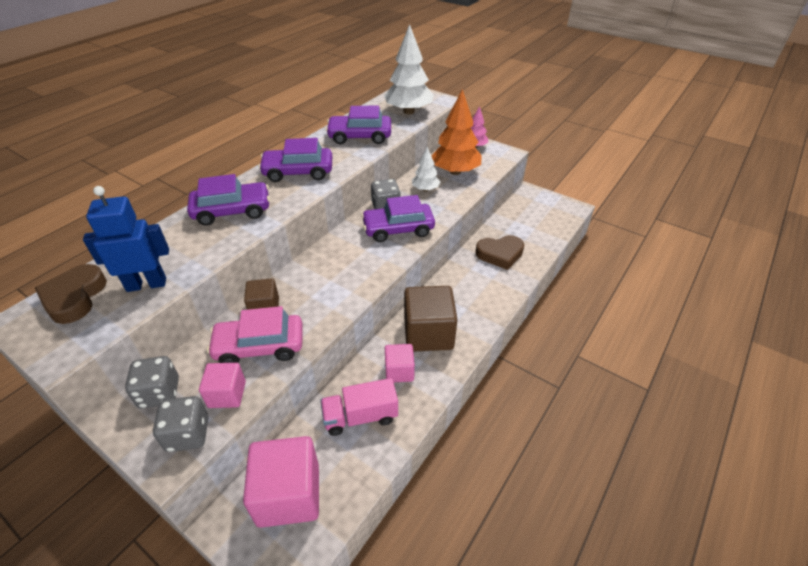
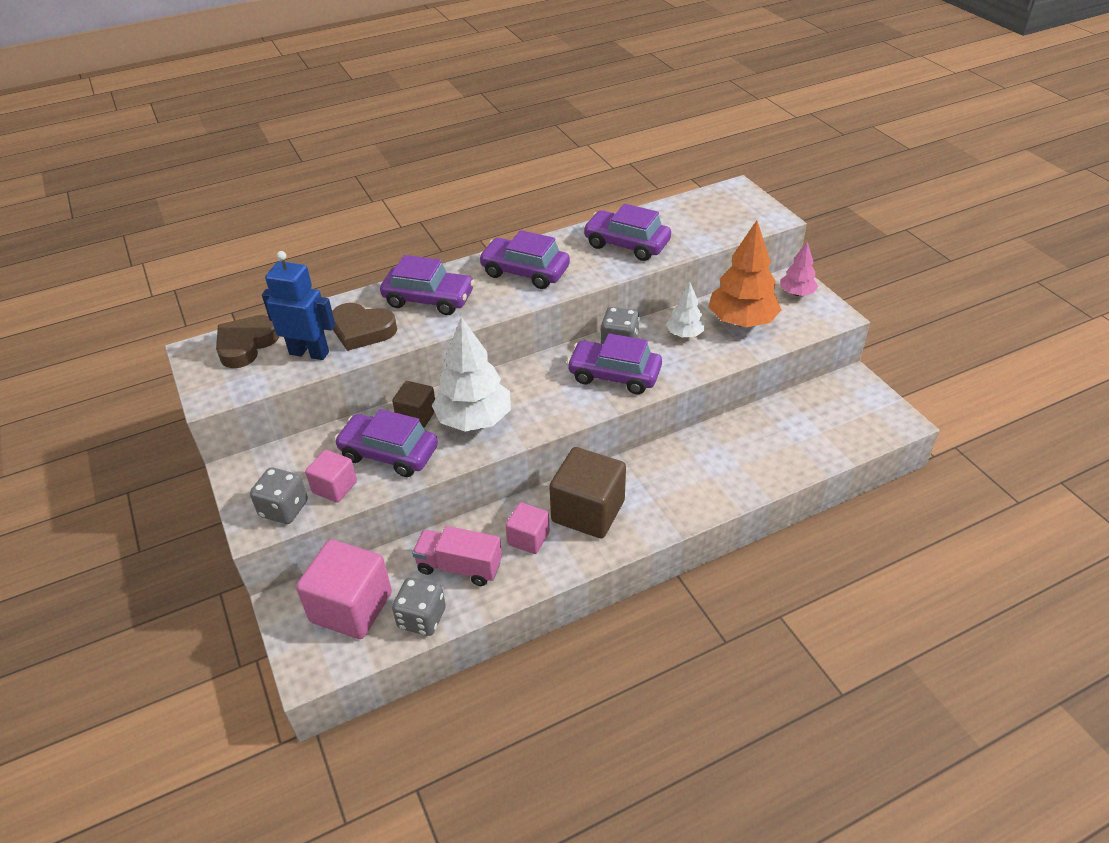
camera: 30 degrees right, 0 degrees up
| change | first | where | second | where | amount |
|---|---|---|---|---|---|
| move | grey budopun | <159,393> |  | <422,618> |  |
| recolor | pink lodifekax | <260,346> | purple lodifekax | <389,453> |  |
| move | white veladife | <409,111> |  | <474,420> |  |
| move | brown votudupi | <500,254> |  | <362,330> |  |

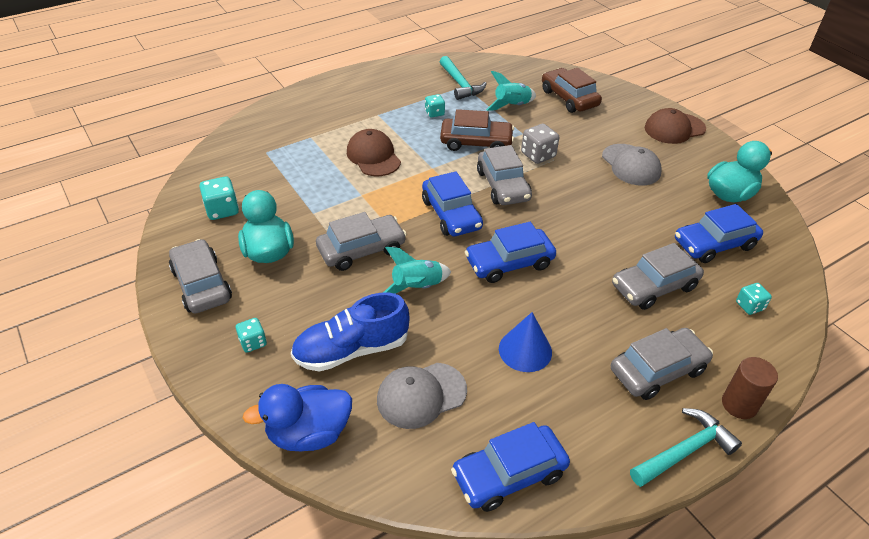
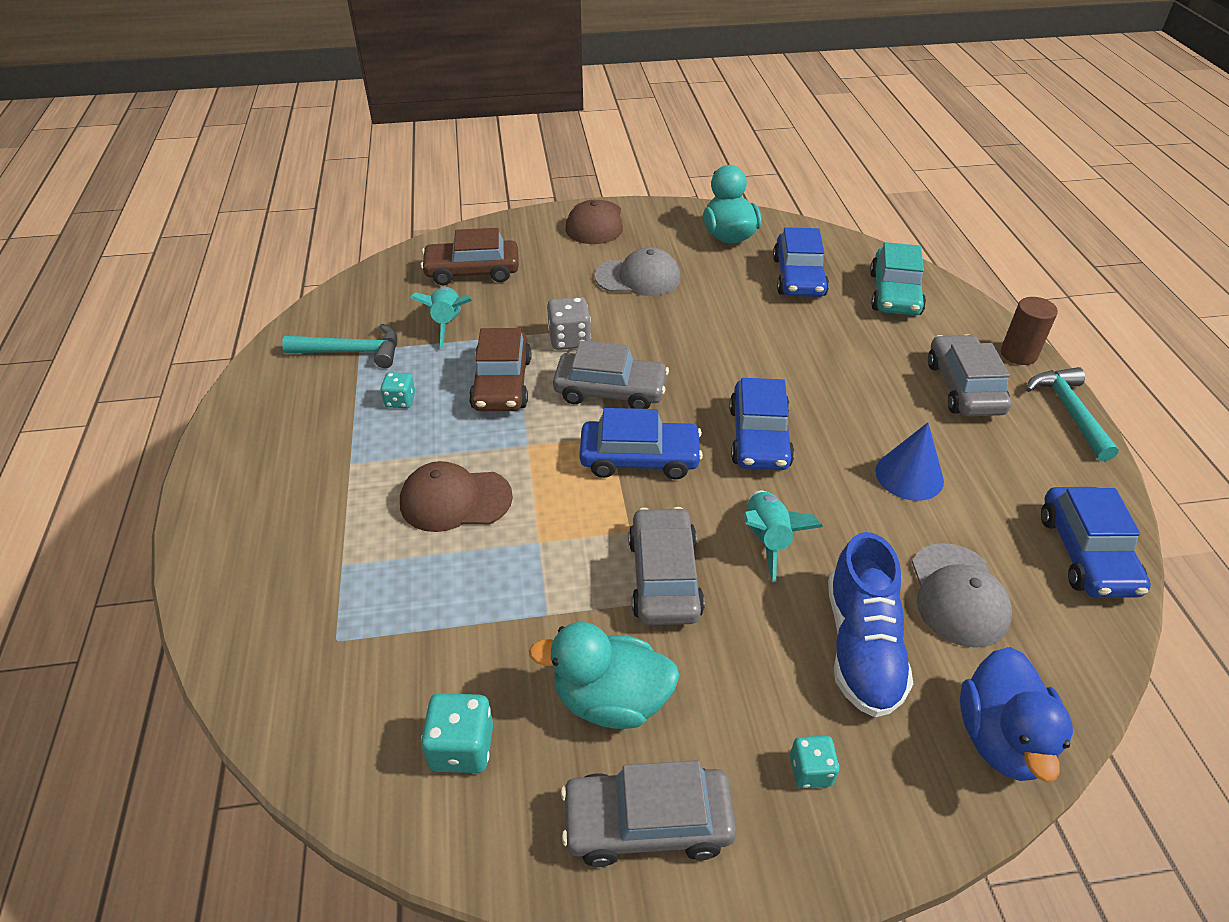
camera: 65 degrees left, 0 degrees up
| change | first | where | second | where | amount |
|---|---|---|---|---|---|
| rotate | brown lodifekax | <476,142> |  | <502,383> | 150 degrees clockwise |
| delete | grey lodifekax | <654,286> |  |  |  |
| replace | turquoise budopun | <749,306> | turquoise lodifekax | <895,294> |  |

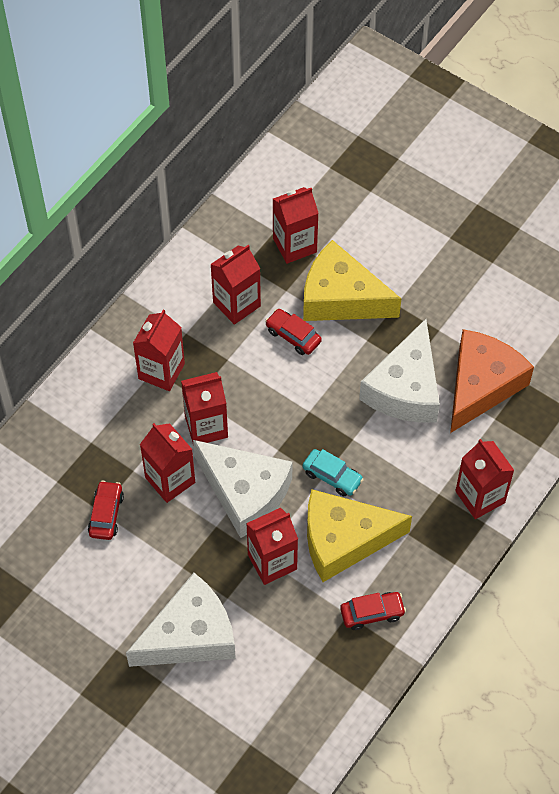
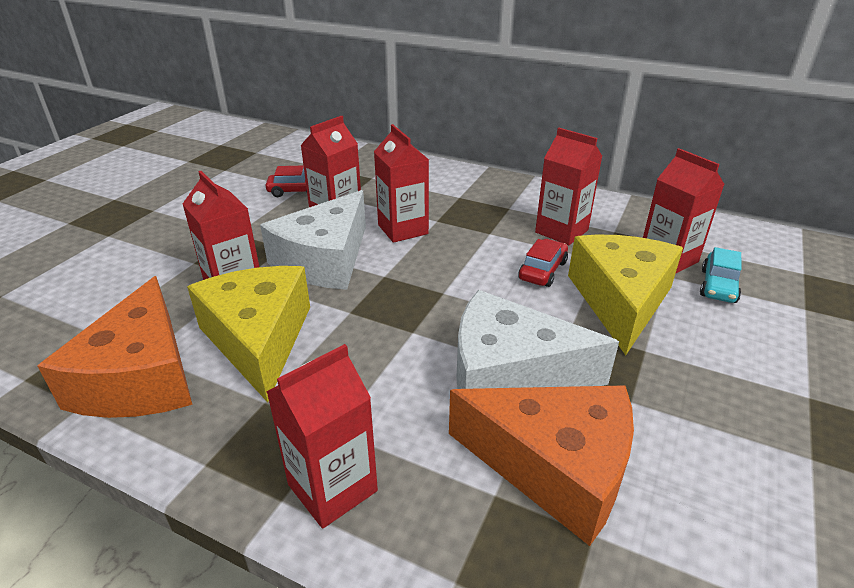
camera: 80 degrees right, 25 degrees down
| change | first | where | second | where | amount |
|---|---|---|---|---|---|
| delete | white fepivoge | <190,635> |  |  |  |
| delete | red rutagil | <161,371> |  |  |  |
| move | turquoise lodifekax | <332,476> |  | <718,286> |  |
| replace | red lodifekax | <372,613> | orange fepivoge | <141,377> |  |

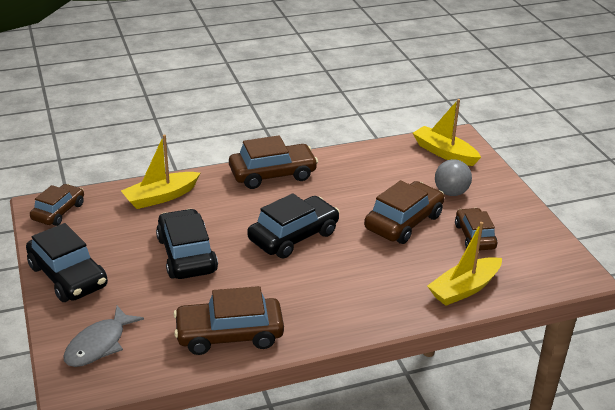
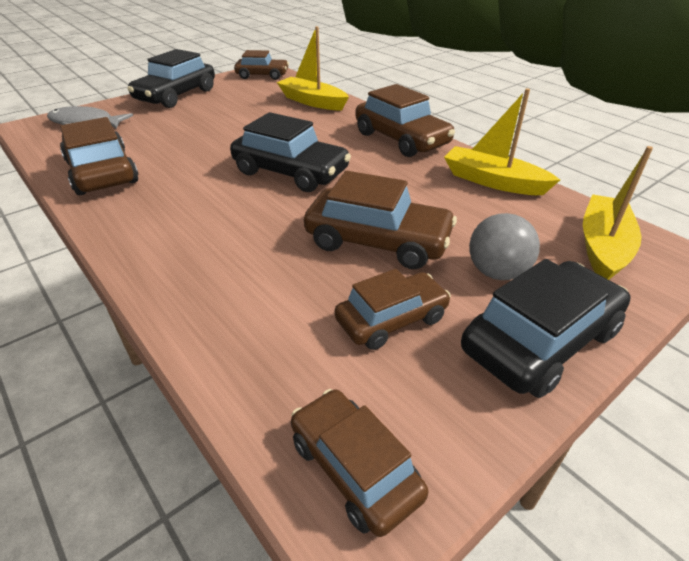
camera: 70 degrees right, 5 degrees up
| change | first | where | second | where | amount |
|---|---|---|---|---|---|
| move | black lodifekax | <186,255> |  | <540,340> |  |
| move | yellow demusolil | <464,289> |  | <493,181> |  |
| insert |  |  | brown lodifekax | <354,468> |  |

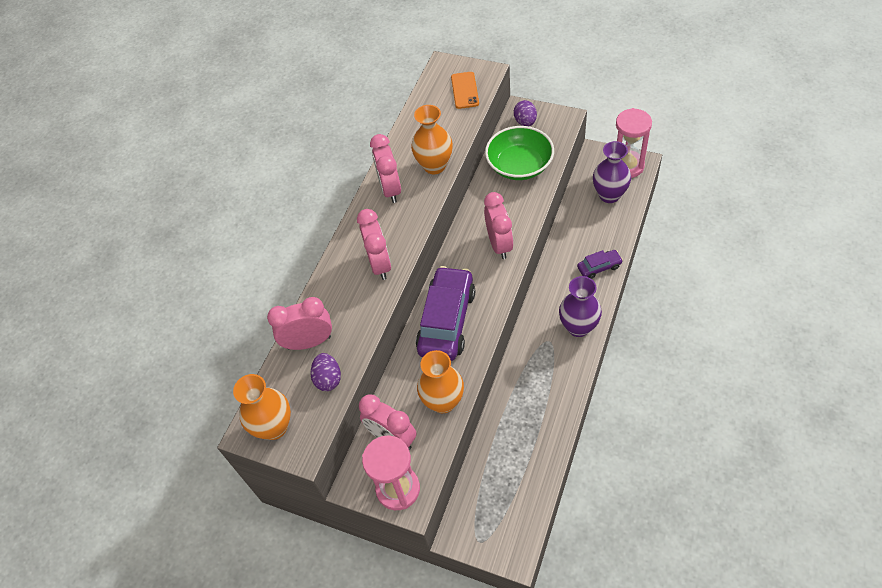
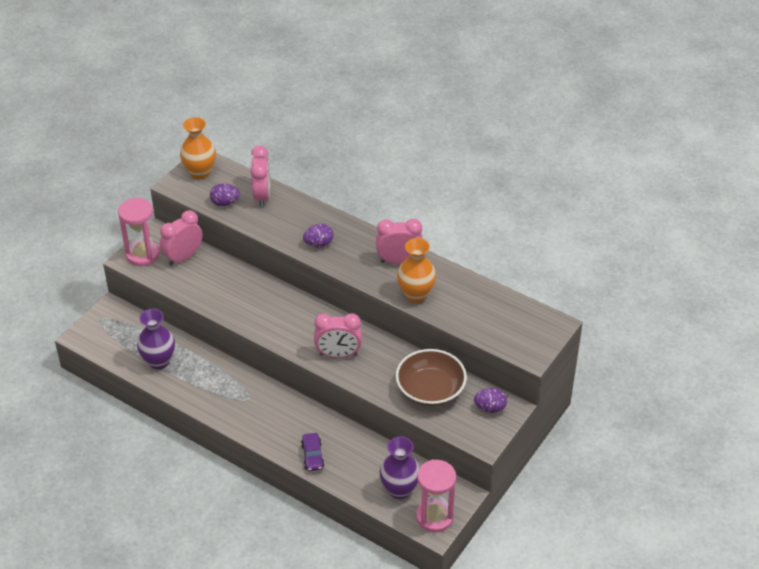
camera: 95 degrees right, 10 degrees down
| change | first | where | second | where | amount |
|---|---|---|---|---|---|
| replace | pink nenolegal | <380,264> | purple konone | <318,244> |  |
| delete | purple lodifekax | <446,321> |  |  |  |
| delete | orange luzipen | <443,401> |  |  |  |
| delete | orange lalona | <465,90> |  |  |  |
| recolor | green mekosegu | <519,165> | brown mekosegu | <430,390> |  |
| move | purple luzipen | <578,327> |  | <159,361> |  |

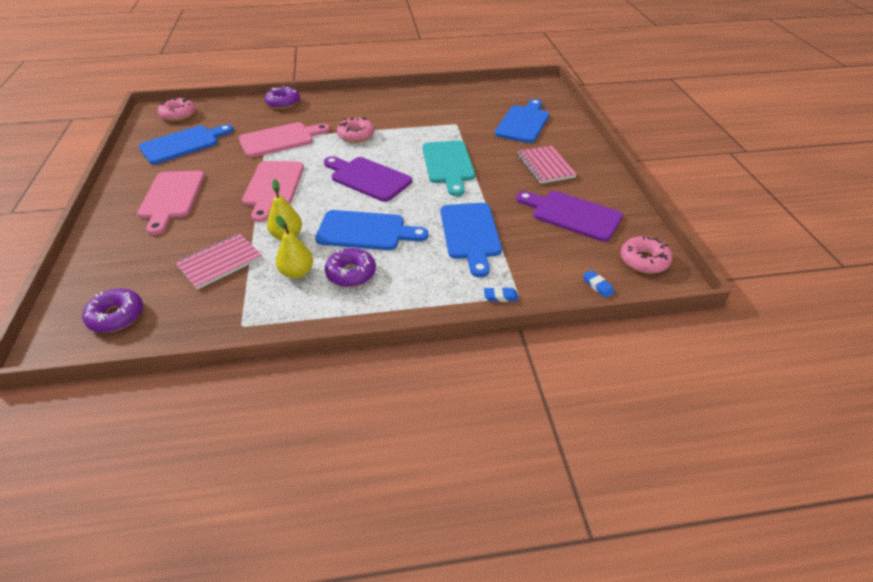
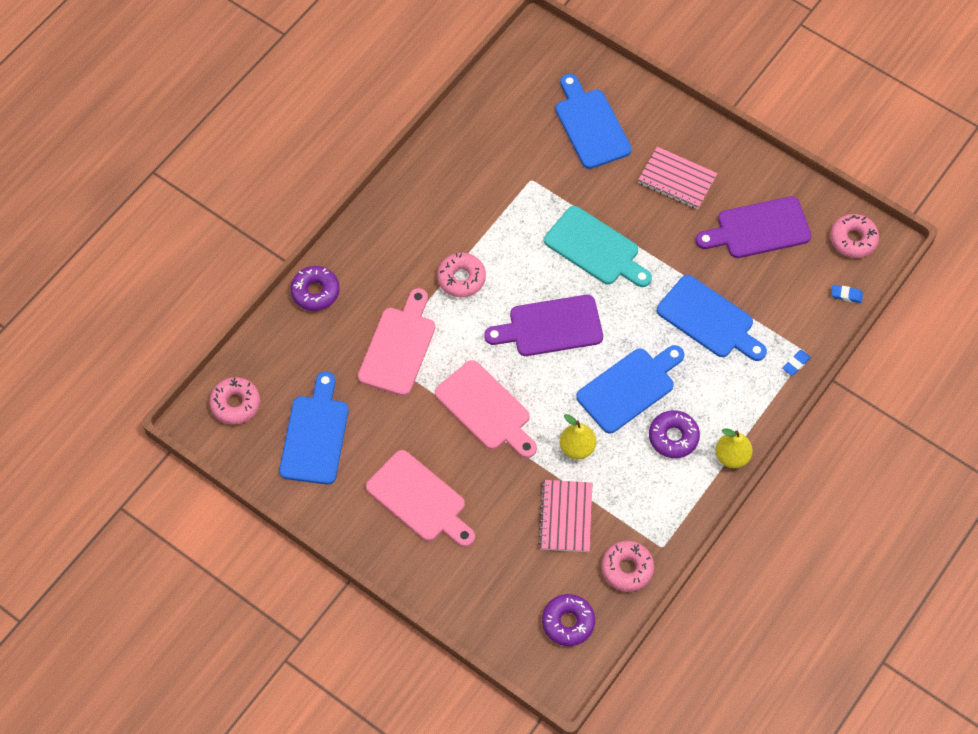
camera: 45 degrees left, 20 degrees up
| change | first | where | second | where | amount |
|---|---|---|---|---|---|
| move | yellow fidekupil | <297,273> |  | <732,456> |  |
| insert |  |  | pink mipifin | <627,568> |  |

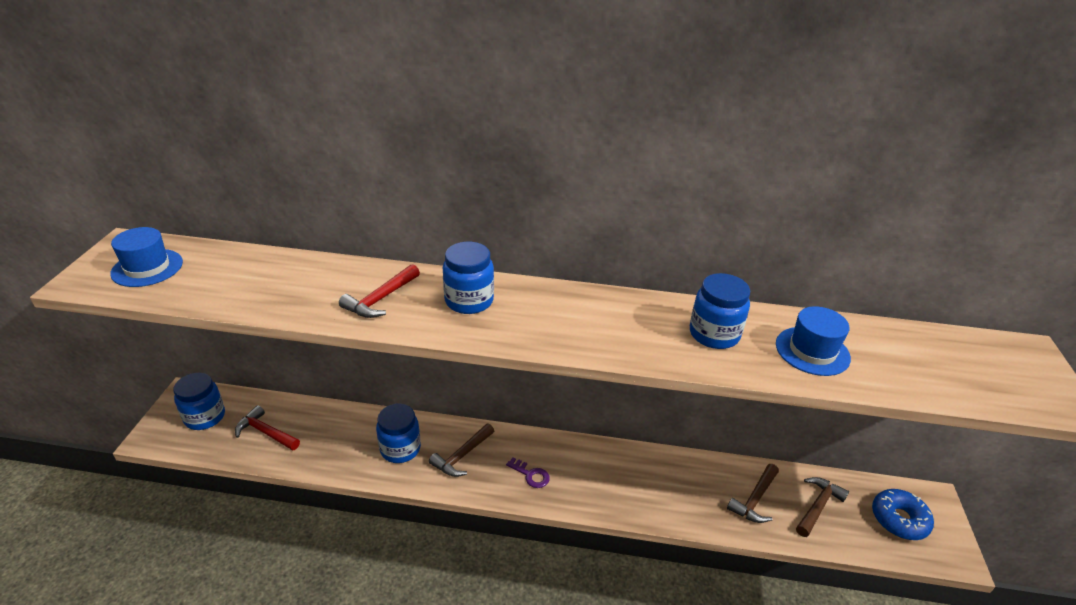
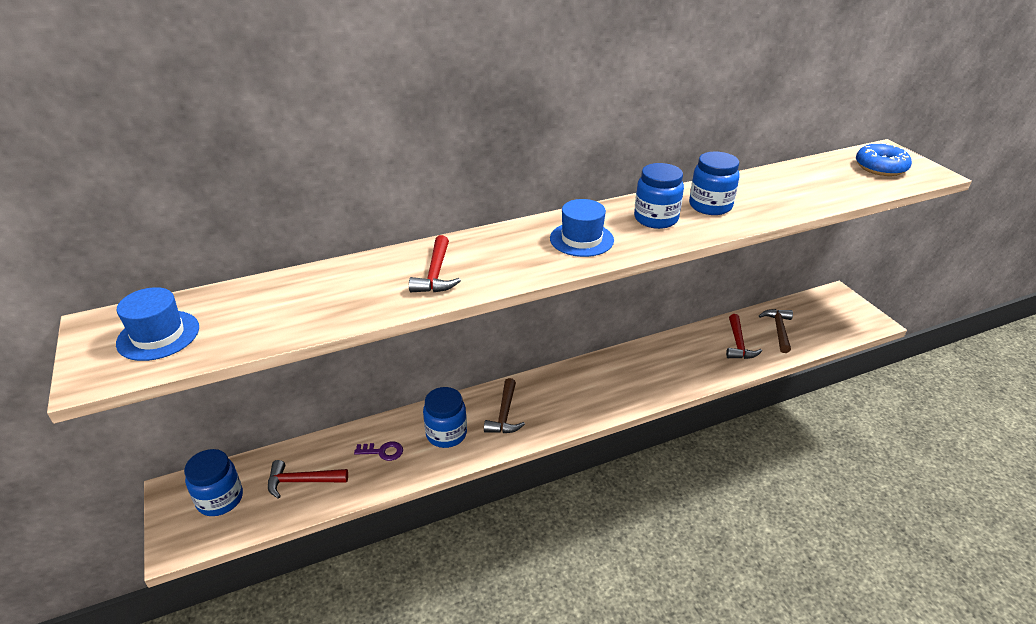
camera: 30 degrees left, 0 degrees up
| change | first | where | second | where | amount |
|---|---|---|---|---|---|
| move | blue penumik | <469,301> |  | <656,219> |  |
| move | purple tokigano | <531,475> |  | <383,451> |  |
| recolor | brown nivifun | <755,500> | red nivifun | <738,344> |  |
| move | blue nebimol | <812,351> |  | <581,239> |  |
| move | blue mipifin | <899,519> |  | <880,167> |  |

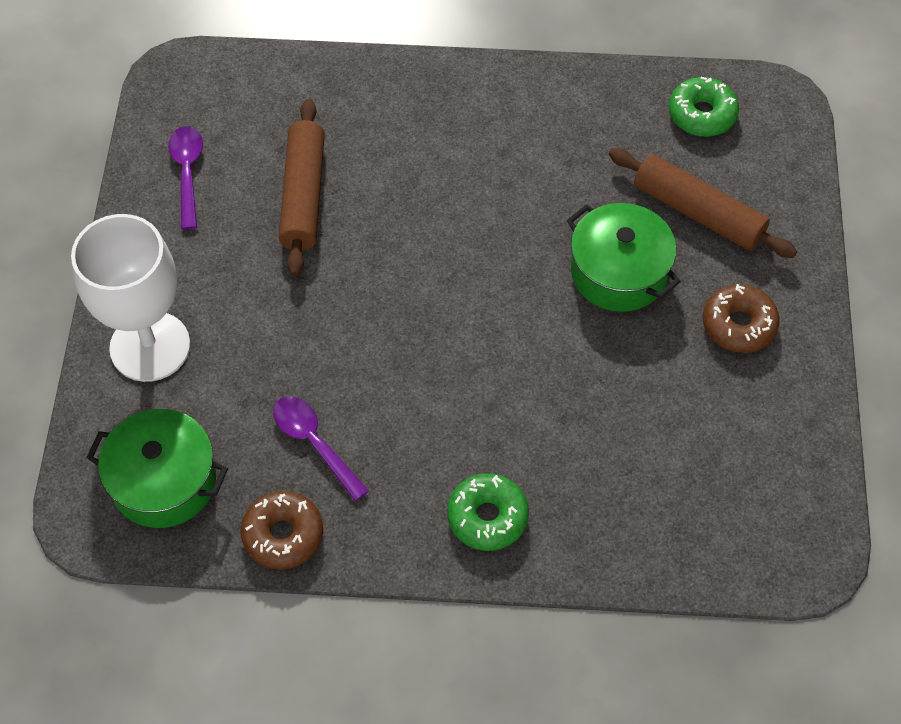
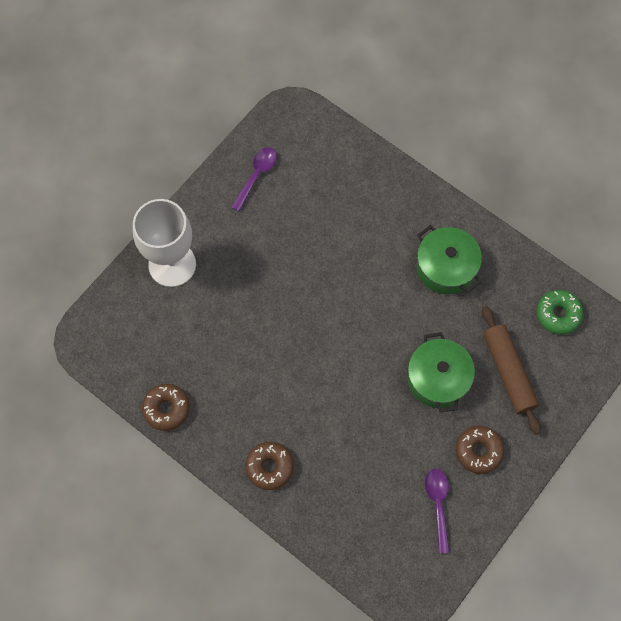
camera: 35 degrees right, 10 degrees up
| change | first | where | second | where | amount |
|---|---|---|---|---|---|
| move | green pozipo | <164,481> |  | <446,267> |  |
| move | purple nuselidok | <314,443> |  | <438,505> |  |
| delete | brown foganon | <303,195> |  |  |  |
| recolor | green mipifin | <487,517> | brown mipifin | <270,467> |  |

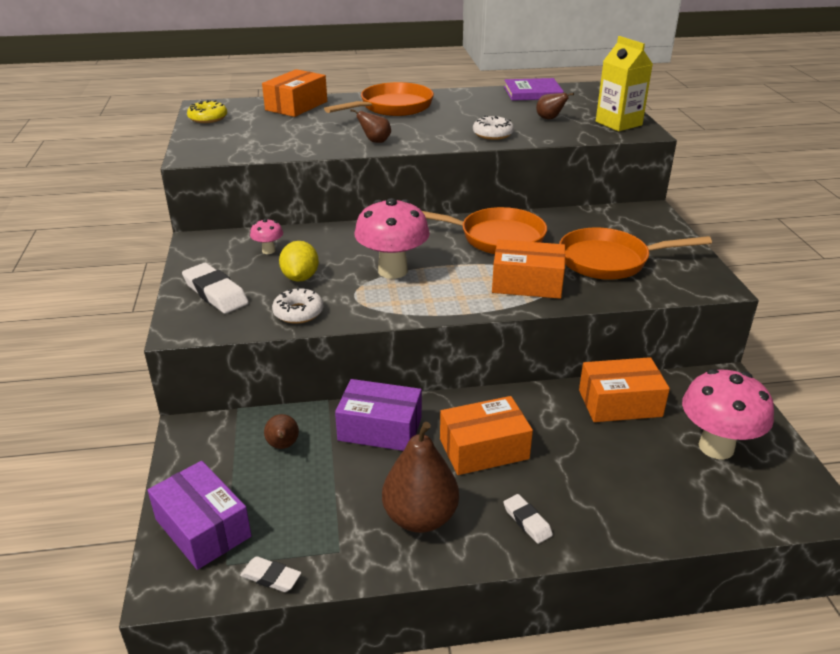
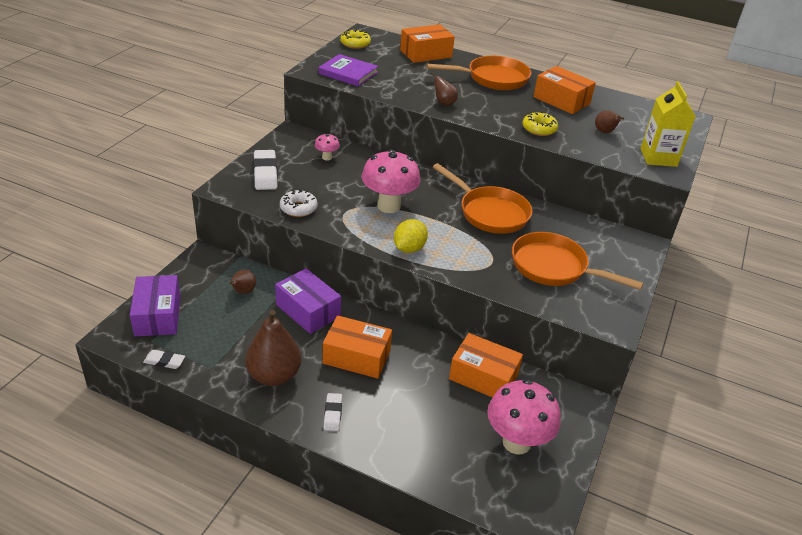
camera: 30 degrees right, 5 degrees up
| change | first | where | second | where | amount |
|---|---|---|---|---|---|
| rotate | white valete | <271,577> |  | <164,361> | 45 degrees counterclockwise |
| move | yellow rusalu | <300,278> |  | <409,248> |  |
| recolor | white mipifin | <493,134> | yellow mipifin | <539,129> |  |
| move | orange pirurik | <527,283> |  | <561,100> |  |
| move | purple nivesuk | <532,93> |  | <348,73> |  |

